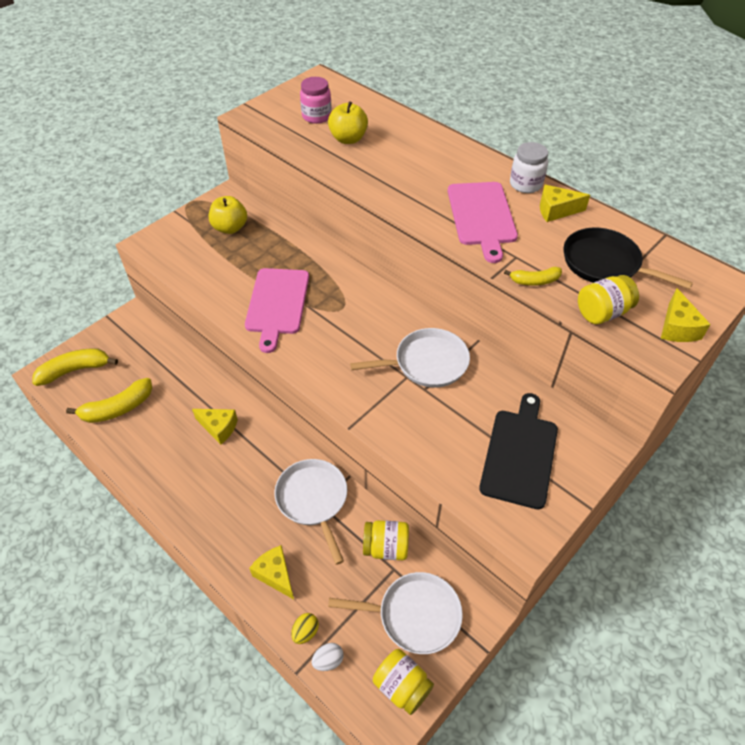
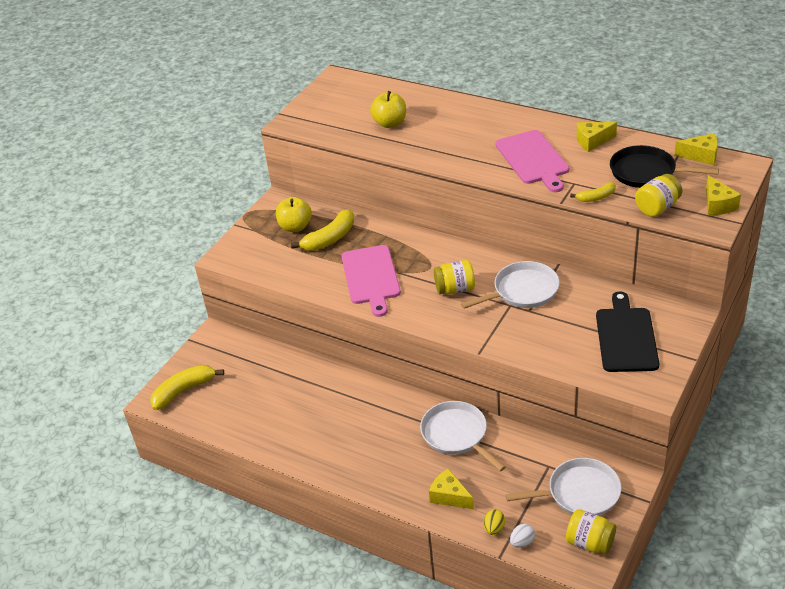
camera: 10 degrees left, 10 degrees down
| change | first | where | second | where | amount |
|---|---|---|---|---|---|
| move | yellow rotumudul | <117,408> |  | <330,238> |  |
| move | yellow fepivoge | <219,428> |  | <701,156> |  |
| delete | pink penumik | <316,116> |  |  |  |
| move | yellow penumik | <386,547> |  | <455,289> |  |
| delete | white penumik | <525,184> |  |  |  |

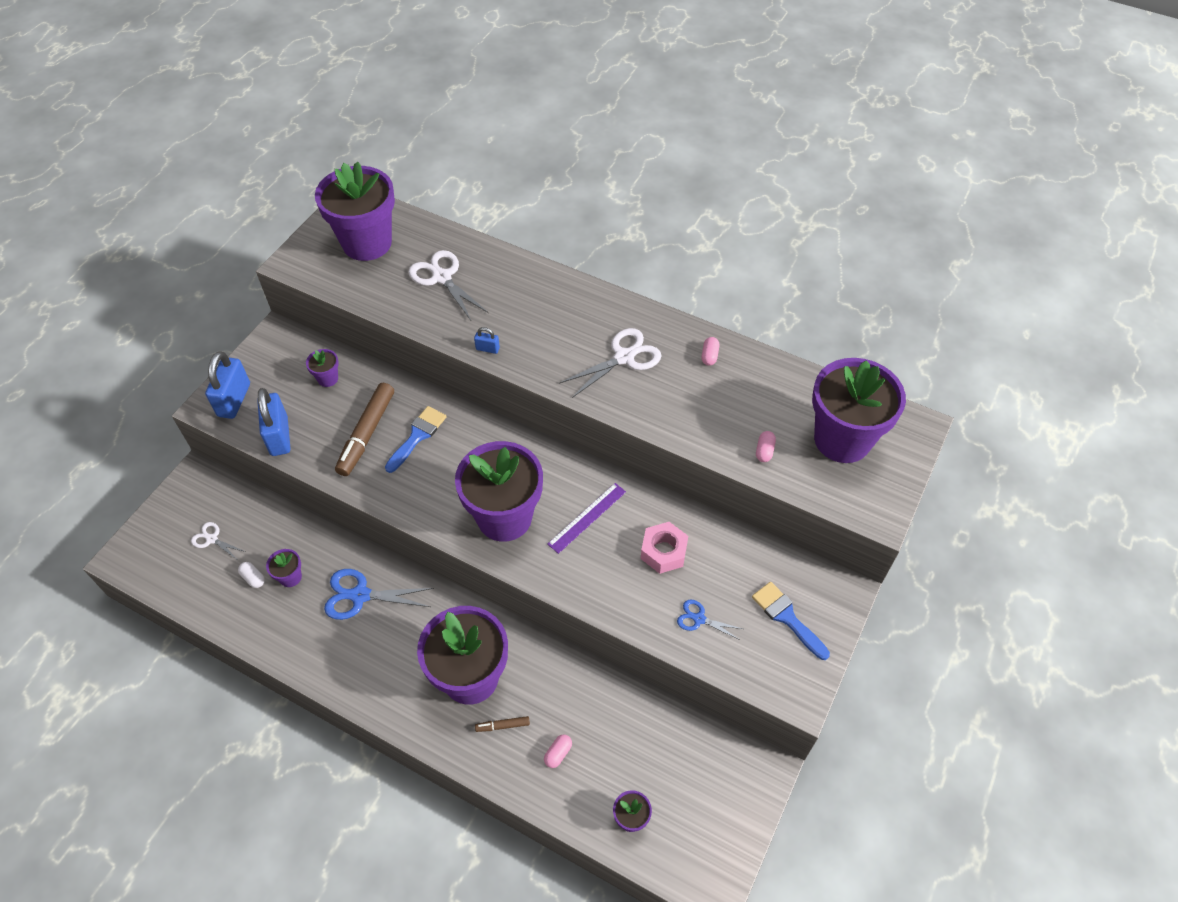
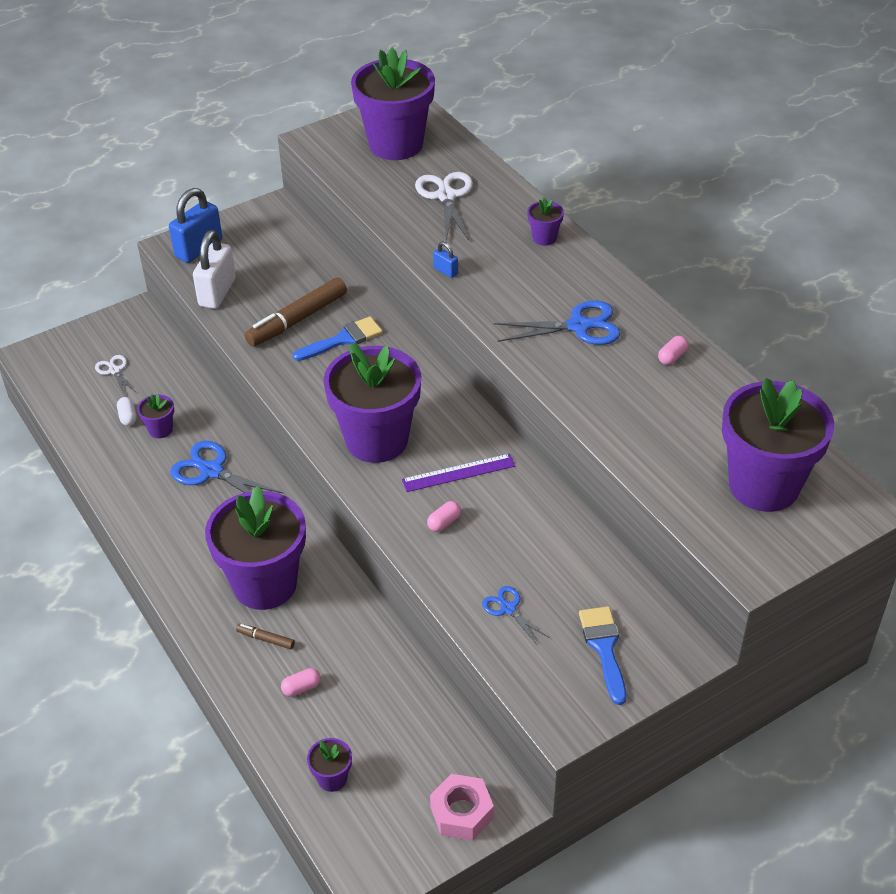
camera: 30 degrees right, 10 degrees down
| change | first | where | second | where | amount |
|---|---|---|---|---|---|
| recolor | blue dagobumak | <279,436> | white dagobumak | <217,292> |  |
| move | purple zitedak | <328,378> |  | <544,238> |  |
| recolor | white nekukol | <624,357> | blue nekukol | <579,326> |  |
| move | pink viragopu | <663,552> |  | <461,813> |  |
| move | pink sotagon | <764,451> |  | <444,522> |  |

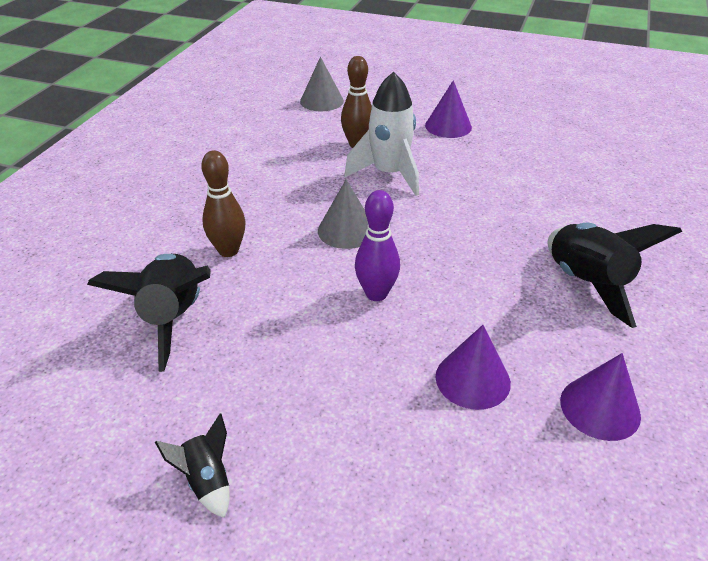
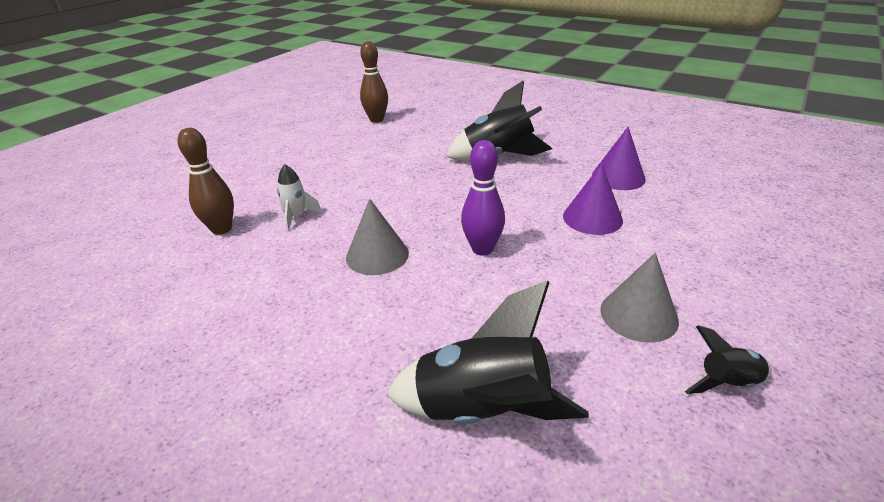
camera: 75 degrees left, 5 degrees down
| change | first | where | second | where | amount |
|---|---|---|---|---|---|
| move | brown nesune | <228,250> |  | <376,120> |  |
| move | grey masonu | <321,101> |  | <638,315> |  |
| resize | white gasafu | <389,174> |  | <297,217> | x0.51 |
| delete | purple masonu | <448,126> |  |  |  |

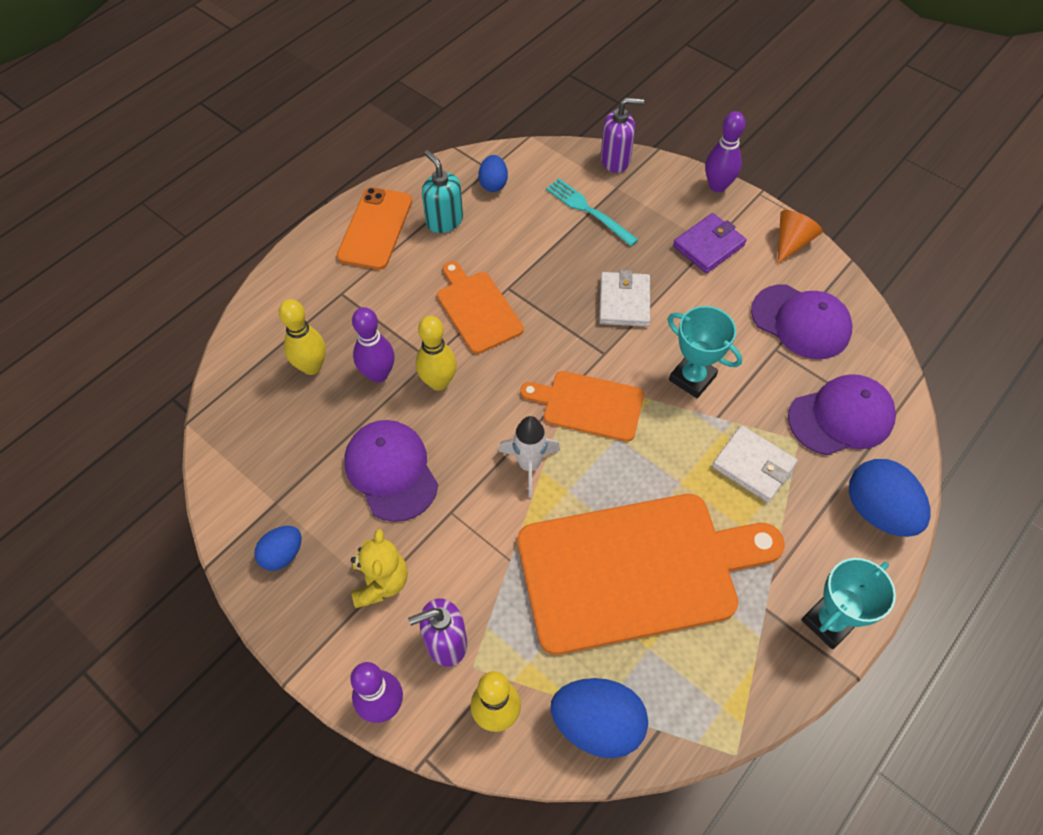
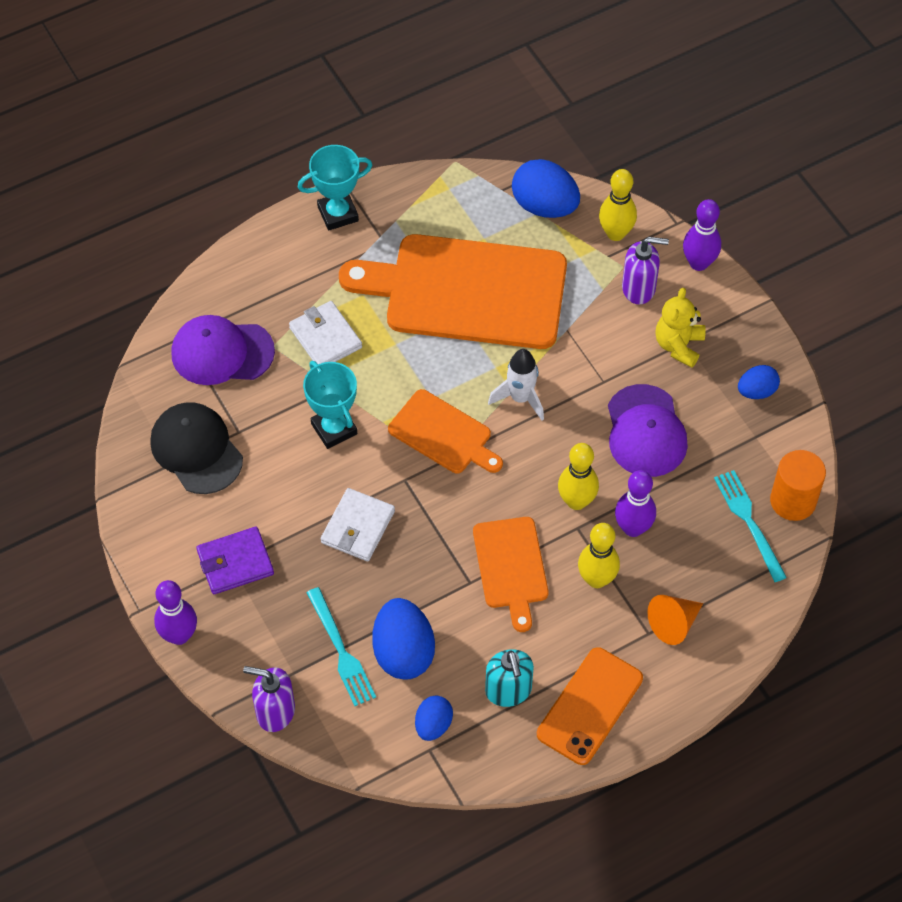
camera: 160 degrees left, 0 degrees up
| change | first | where | second | where | amount |
|---|---|---|---|---|---|
| move | yellow nesune | <311,366> |  | <596,579> |  |
| recolor | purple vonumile | <801,322> | black vonumile | <196,450> |  |
| move | orange masonu | <791,242> |  | <673,623> |  |
| move | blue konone | <877,511> |  | <403,652> |  |
| insert |  |  | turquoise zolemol | <749,521> |  |
| insert |  |  | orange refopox | <793,501> |  |

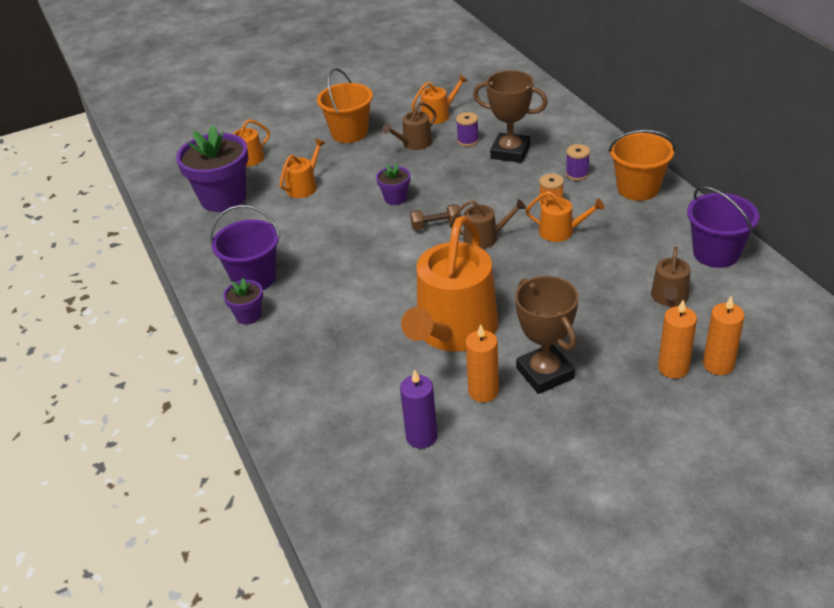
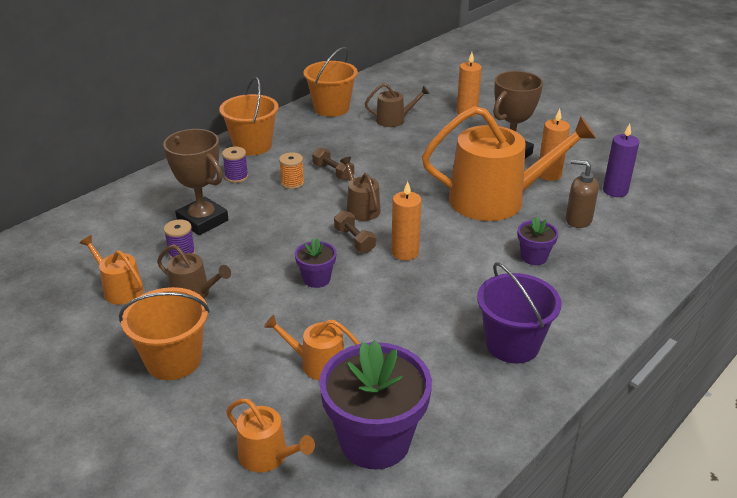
camera: 115 degrees left, 5 degrees down
| change | first | where | second | where | amount |
|---|---|---|---|---|---|
| move | purple zitedak | <248,315> |  | <534,257> |  |
| rotate | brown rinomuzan | <510,152> |  | <202,220> | 45 degrees counterclockwise |
| replace | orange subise | <561,231> | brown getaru | <333,172> |  |
| recolor | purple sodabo | <716,253> | orange sodabo | <331,108> |  |
| move | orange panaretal | <718,365> |  | <405,252> |  |
| insert |  |  | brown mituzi | <578,220> |  |

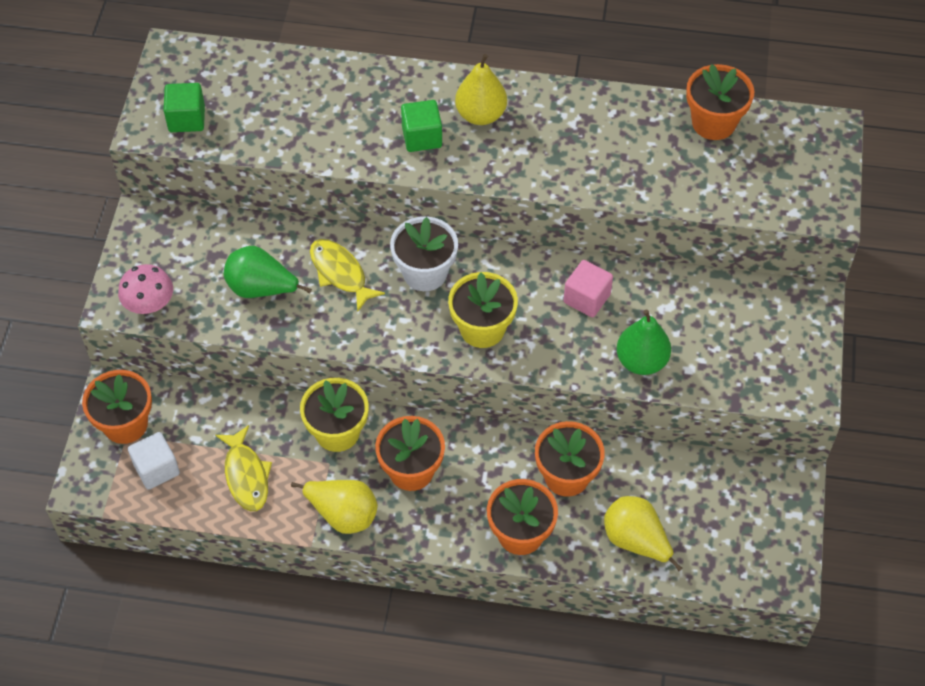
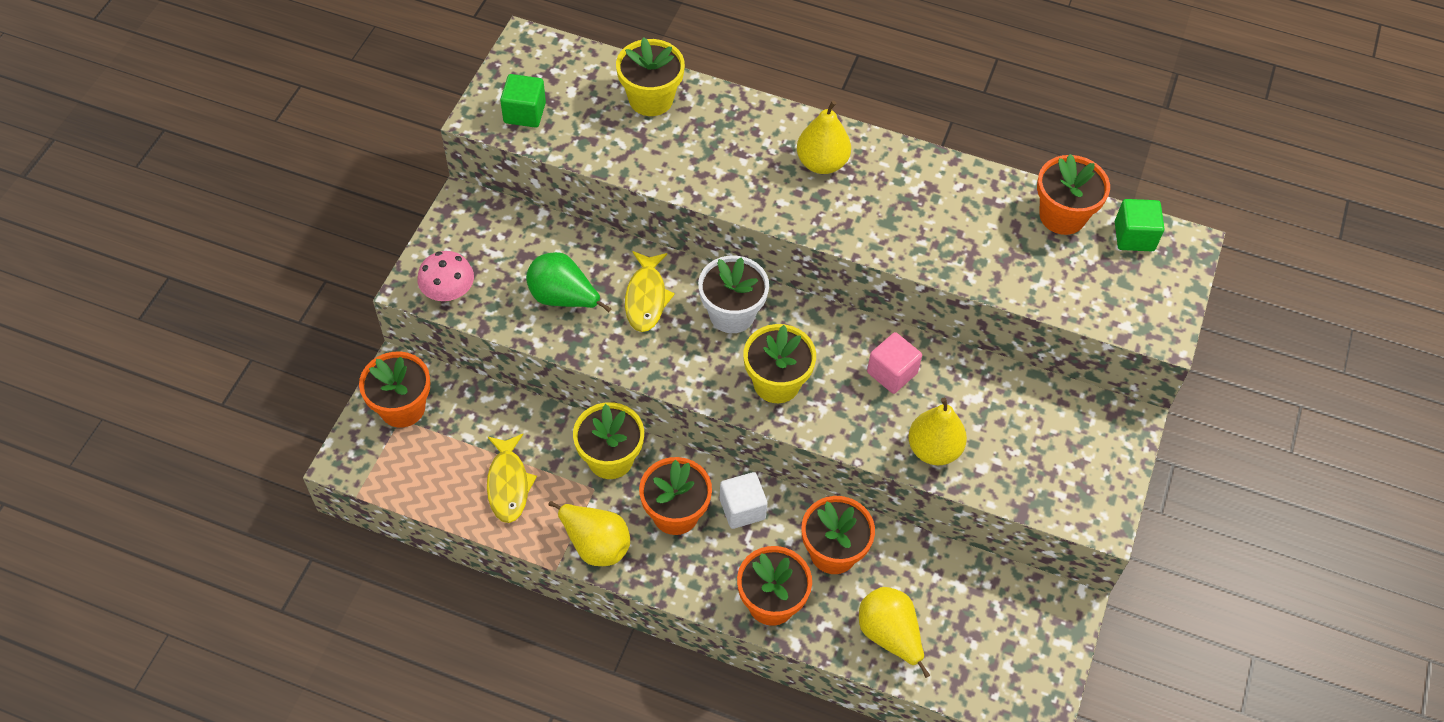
camera: 10 degrees right, 0 degrees up
| change | first | where | second | where | amount |
|---|---|---|---|---|---|
| move | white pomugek | <156,469> |  | <742,509> |  |
| rotate | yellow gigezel | <340,273> |  | <646,298> | 150 degrees counterclockwise |
| move | green pomugek | <422,137> |  | <1134,236> |  |
| recolor | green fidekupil | <641,361> | yellow fidekupil | <933,449> |  |
| insert |  |  | yellow zitedak | <651,99> |  |

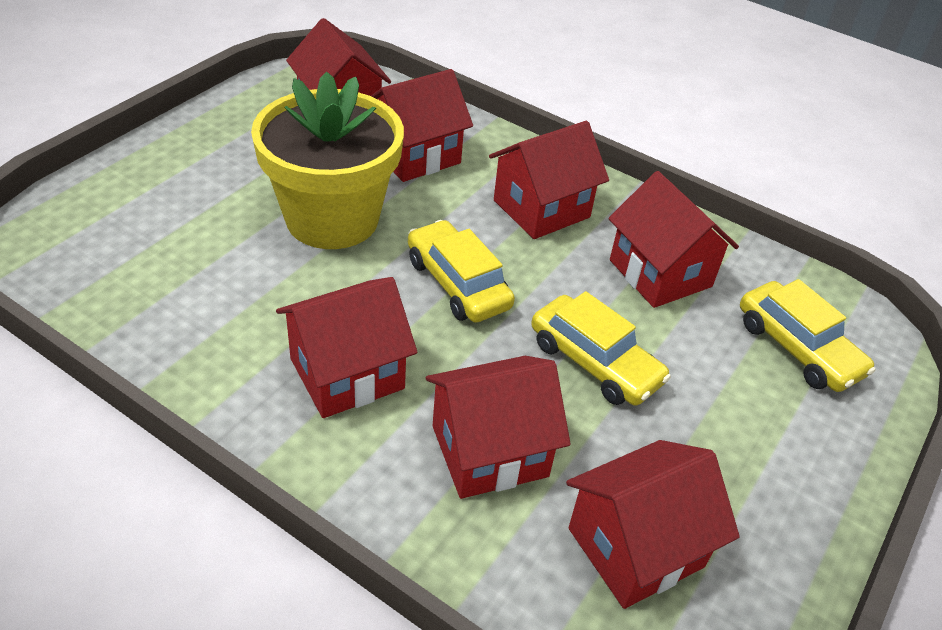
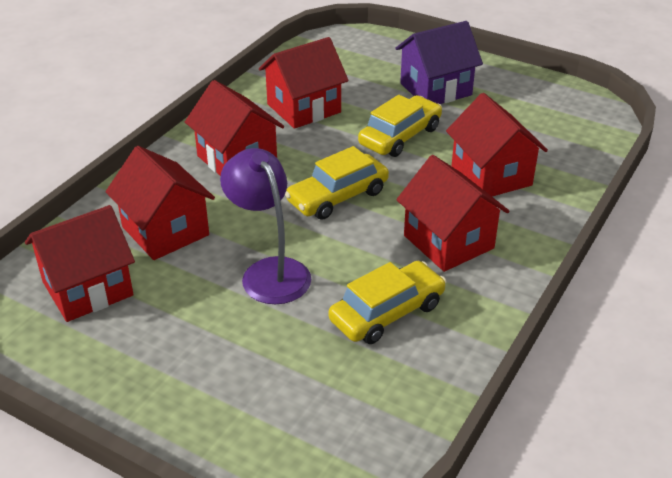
camera: 90 degrees left, 5 degrees down
| change | first | where | second | where | amount |
|---|---|---|---|---|---|
| replace | yellow zitedak | <332,219> | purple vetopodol | <269,271> |  |
| delete | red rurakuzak | <636,547> |  |  |  |
| move | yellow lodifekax | <797,348> |  | <387,312> |  |
| insert |  |  | purple rurakuzak | <436,89> |  |

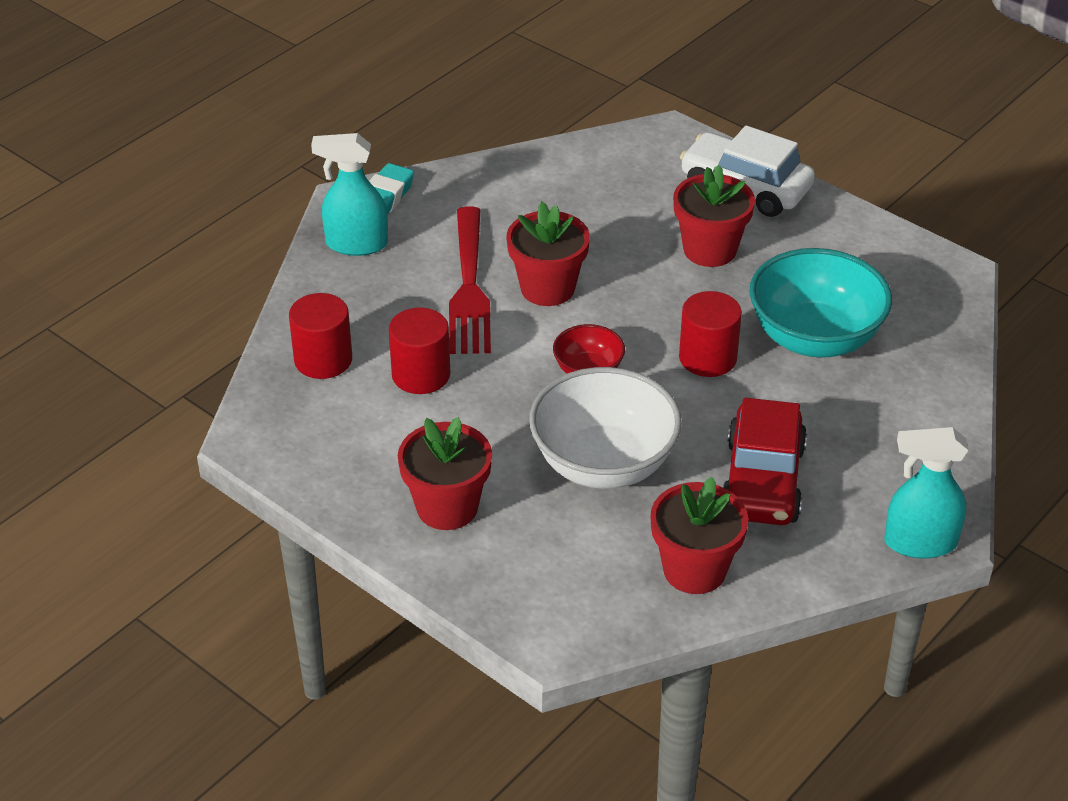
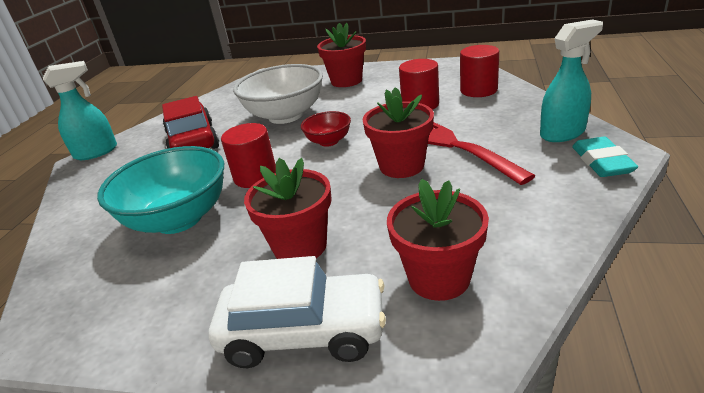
camera: 155 degrees right, 10 degrees down
| change | first | where | second | where | amount |
|---|---|---|---|---|---|
| move | red zitedak | <694,570> |  | <439,278> |  |

